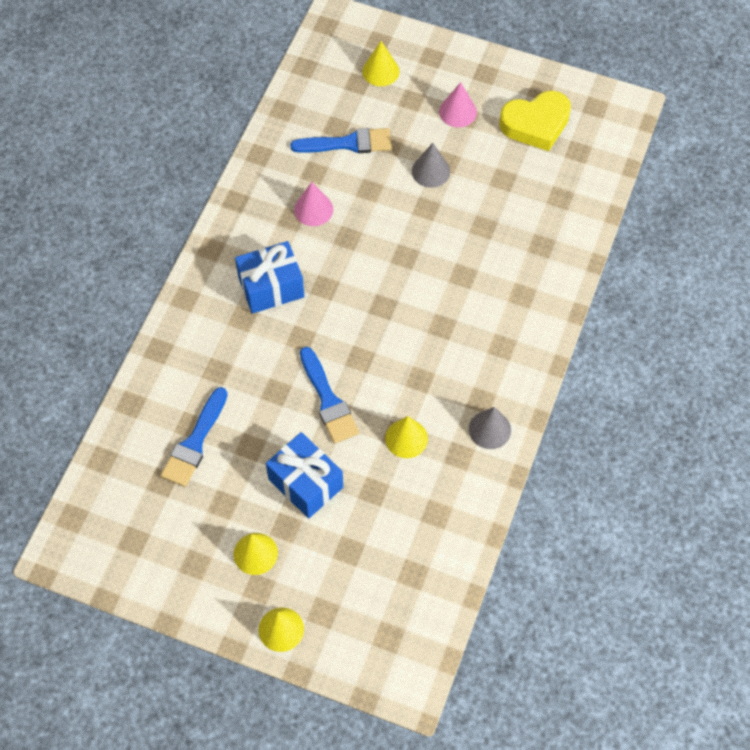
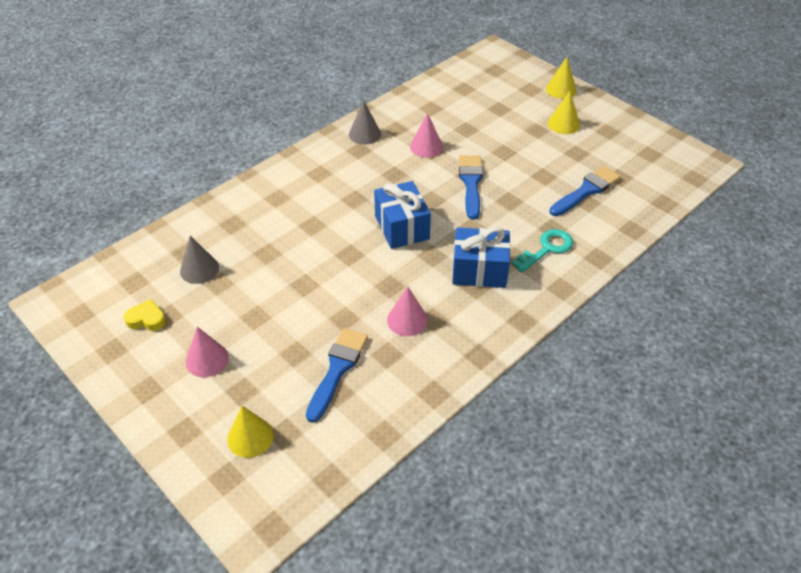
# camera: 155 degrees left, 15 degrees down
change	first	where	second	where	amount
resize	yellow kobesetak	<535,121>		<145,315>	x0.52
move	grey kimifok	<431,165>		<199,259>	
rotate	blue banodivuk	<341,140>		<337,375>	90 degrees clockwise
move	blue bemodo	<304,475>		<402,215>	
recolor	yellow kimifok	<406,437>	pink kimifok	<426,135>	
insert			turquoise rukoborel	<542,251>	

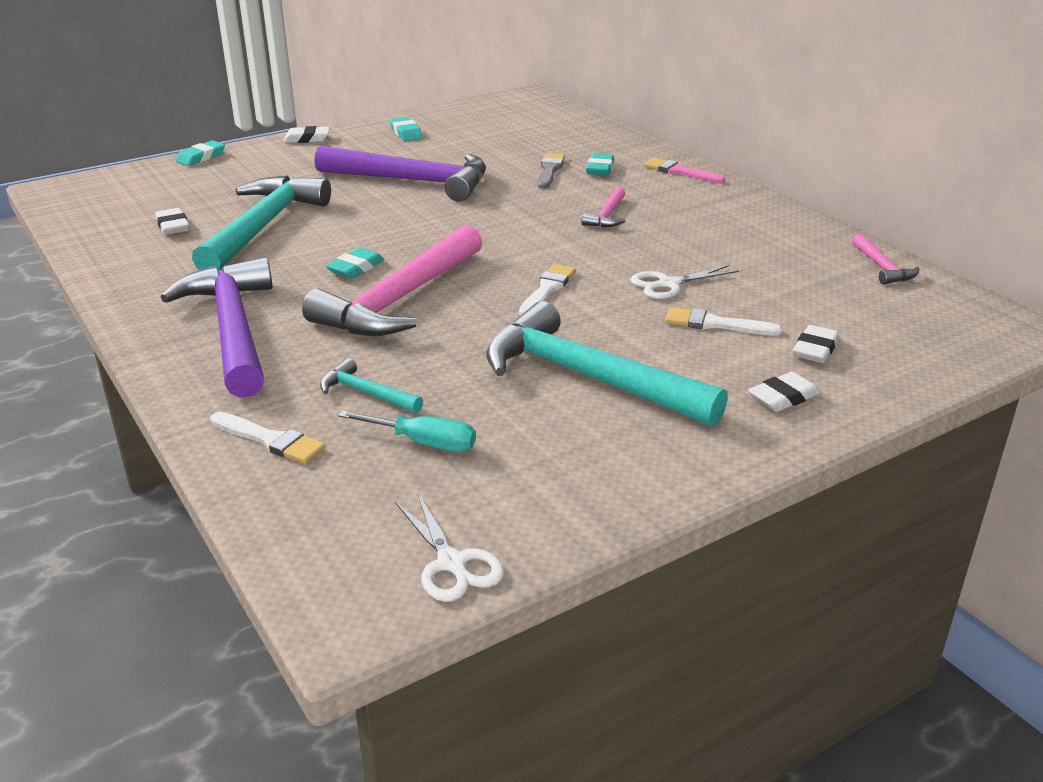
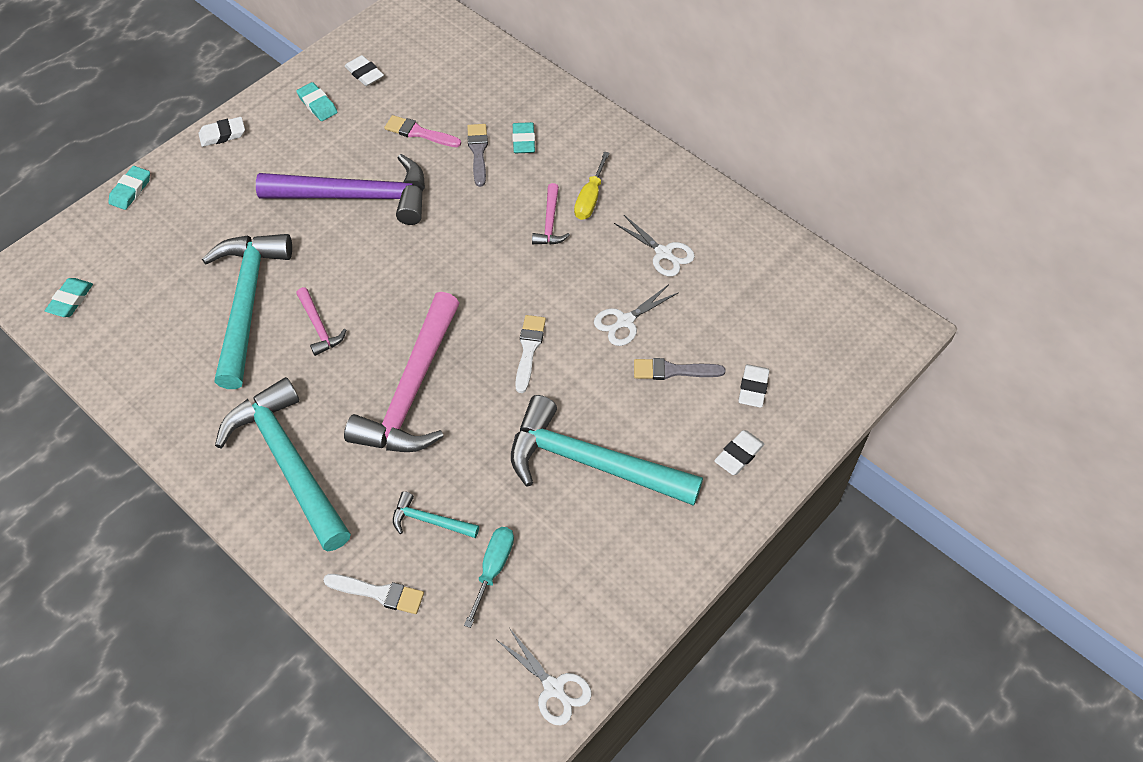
# camera: 15 degrees left, 25 degrees up
change	first	where	second	where	amount
move	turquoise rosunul	<355,263>		<69,297>	
recolor	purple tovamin	<216,327>	turquoise tovamin	<283,464>	
move	pink tovamin	<886,259>		<321,321>	
move	white rosunul	<172,221>		<364,70>	
move	pink banodivuk	<684,171>		<422,131>	
rotate	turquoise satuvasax	<407,431>		<489,577>	75 degrees counterclockwise
insert			yellow satuvasax	<592,186>	
insert			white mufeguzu	<654,246>	
recolor	white banodivuk	<723,321>	grey banodivuk	<679,369>	

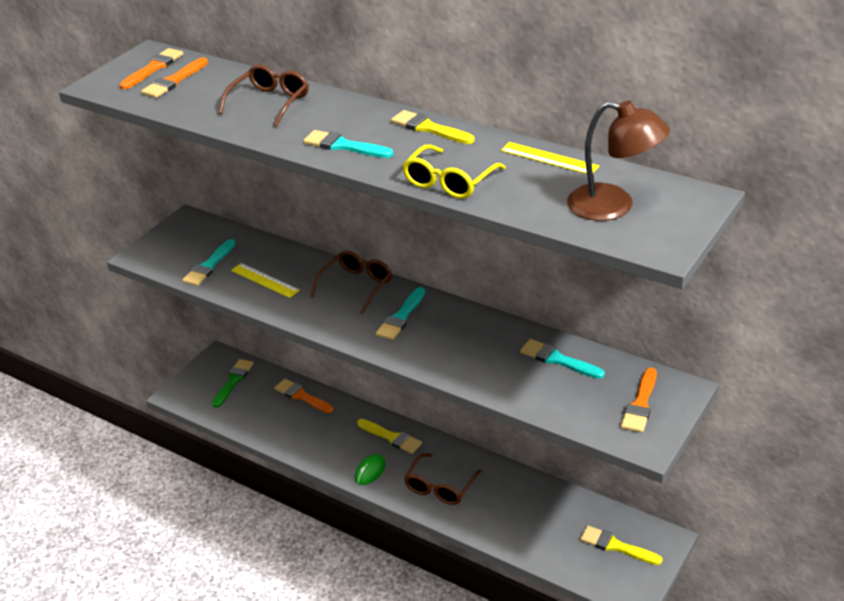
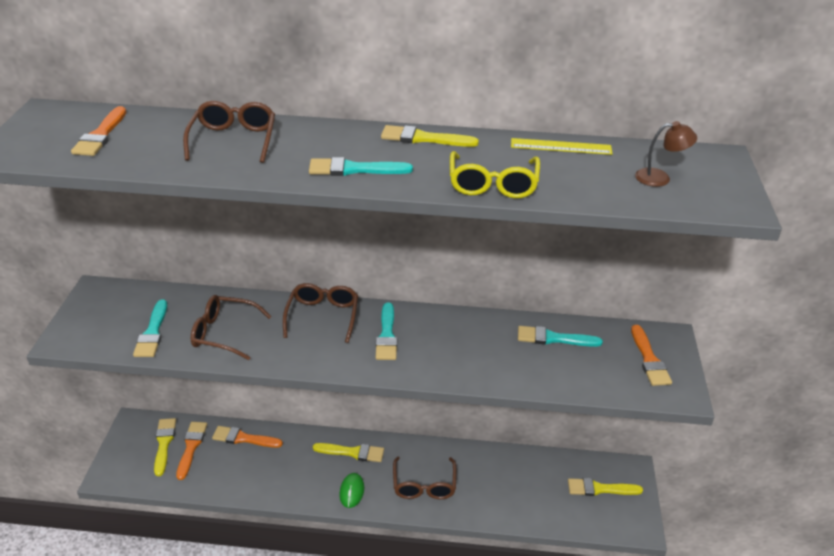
# camera: 30 degrees left, 0 degrees up
change	first	where	second	where	amount
recolor	green banodivuk	<232,383>	yellow banodivuk	<165,447>	
move	orange banodivuk	<152,68>		<191,451>	
replace	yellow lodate	<265,280>	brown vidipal	<231,327>	
resize	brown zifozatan	<618,161>		<666,154>	x0.54

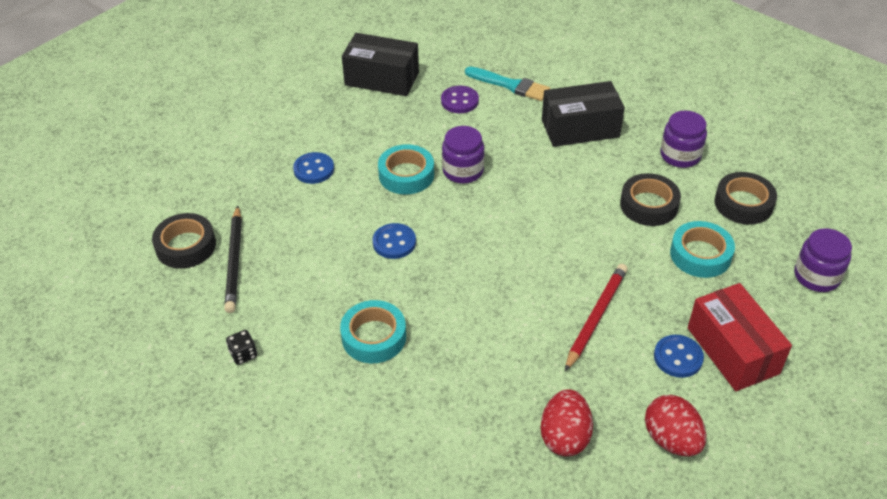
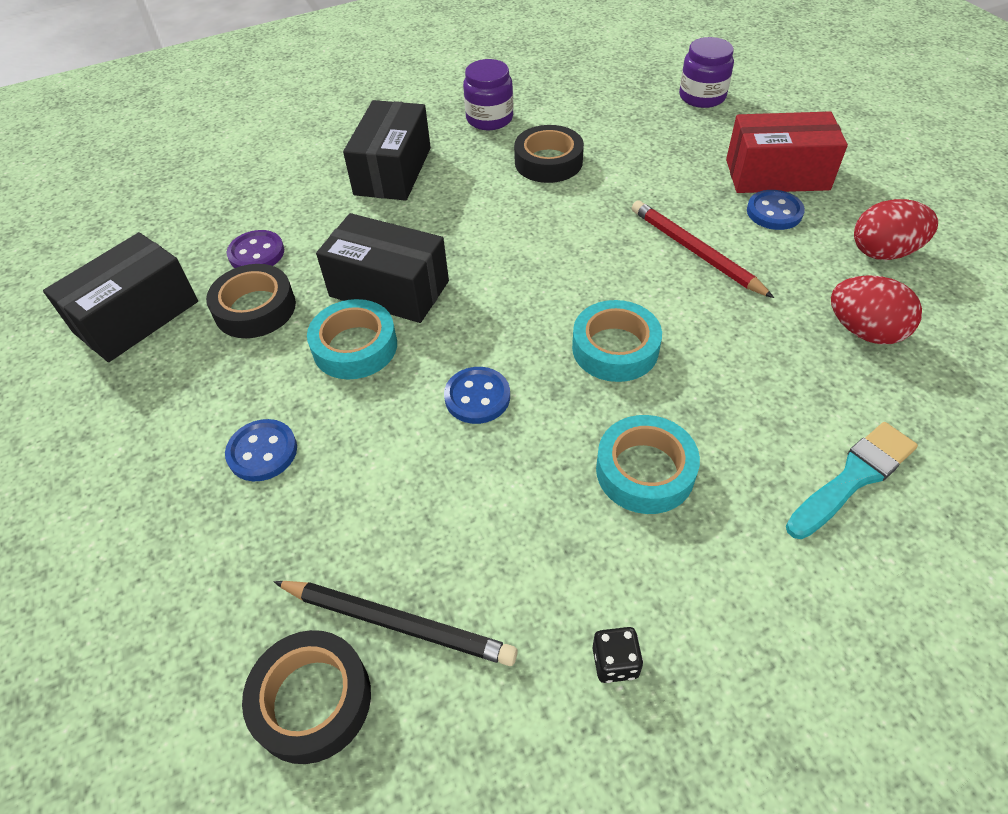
# camera: 65 degrees left, 5 degrees up
change	first	where	second	where	amount
move	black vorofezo	<745,198>		<251,301>	
replace	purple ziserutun	<463,155>	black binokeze	<382,268>	
move	turquoise vorofezo	<702,249>		<617,341>	
move	turquoise banodivuk	<507,84>		<852,480>	

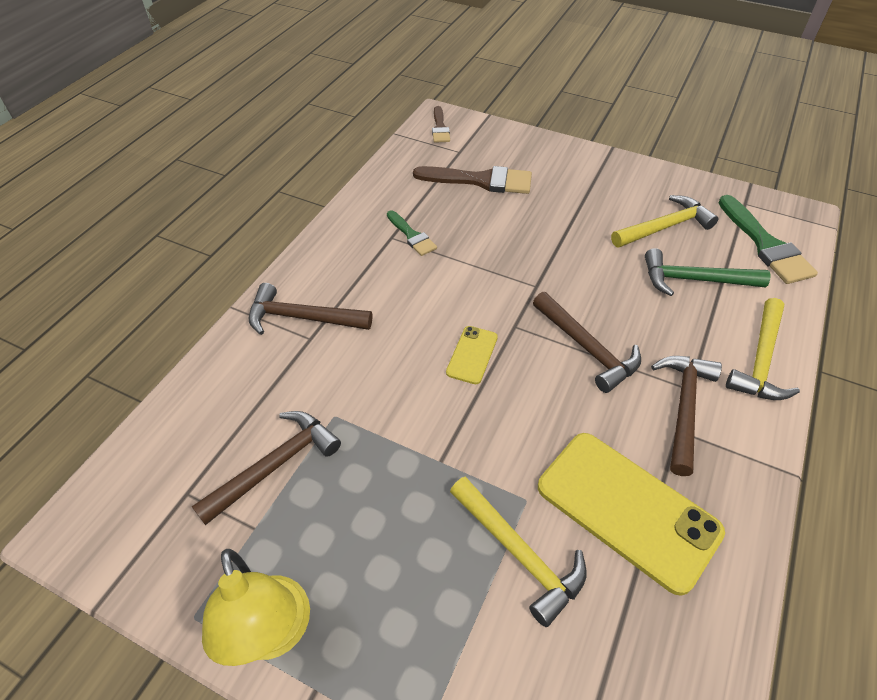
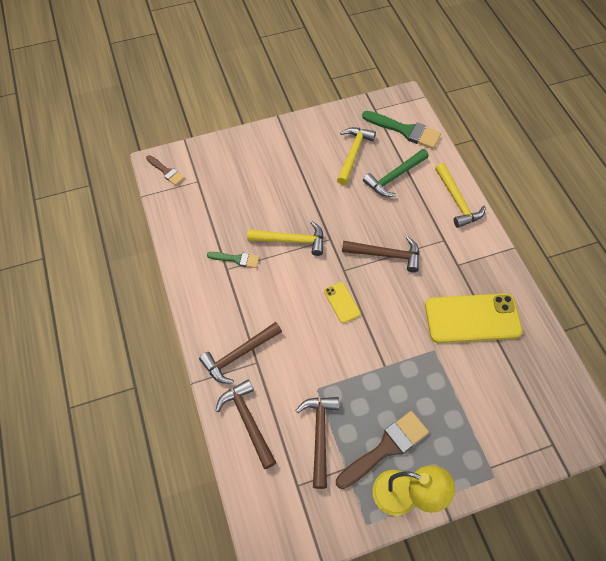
# camera: 45 degrees left, 10 degrees up
change	first	where	second	where	amount
move	brown tovamin	<686,416>		<246,424>	
move	yellow tovamin	<518,551>		<285,238>	
move	brown banodivuk	<472,180>		<382,450>	

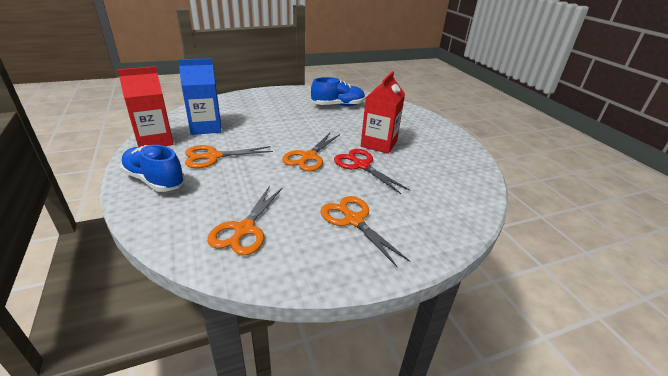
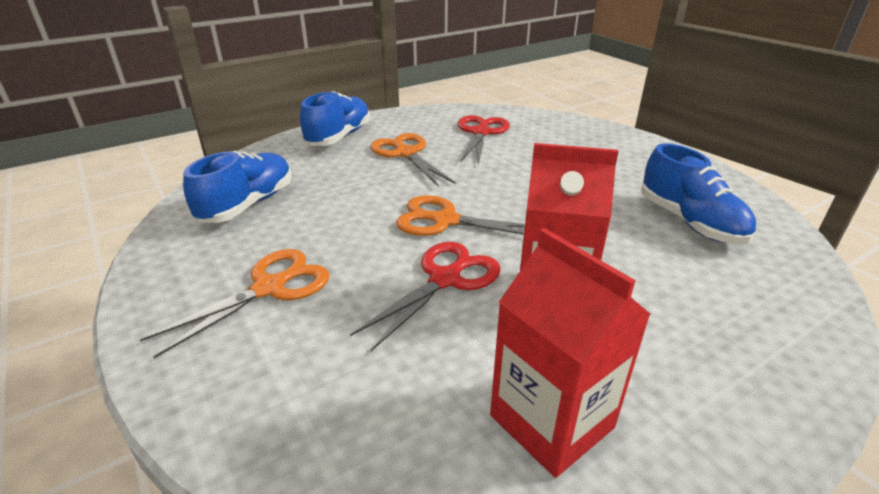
# camera: 80 degrees right, 0 degrees up
change	first	where	second	where	amount
replace	orange mufeguzu	<245,220>	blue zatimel	<237,187>	
replace	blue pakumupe	<200,96>	red mufeguzu	<484,140>	
move	red pakumupe	<145,106>		<570,353>	

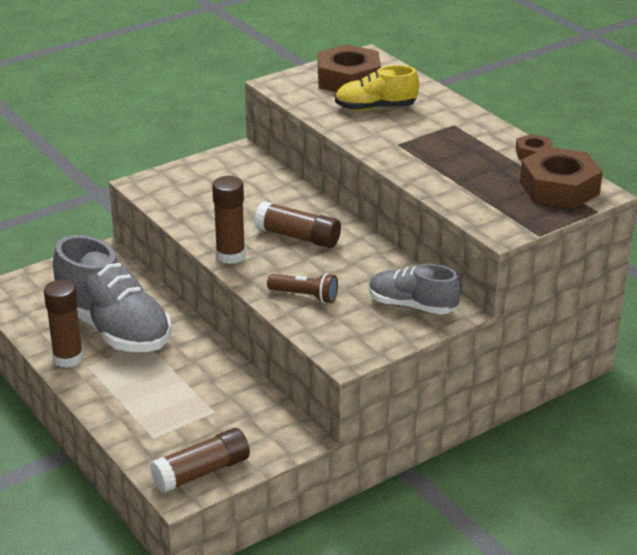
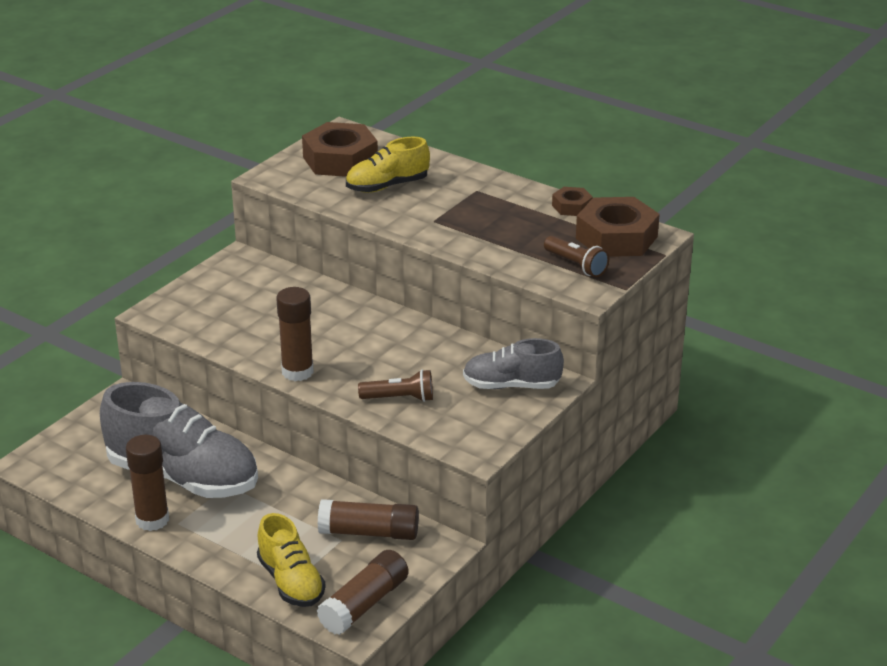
# camera: 20 degrees left, 0 degrees up
change	first	where	second	where	amount
insert			yellow zatimel	<291,560>	
move	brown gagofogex	<297,224>		<368,519>	
insert			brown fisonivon	<576,256>	

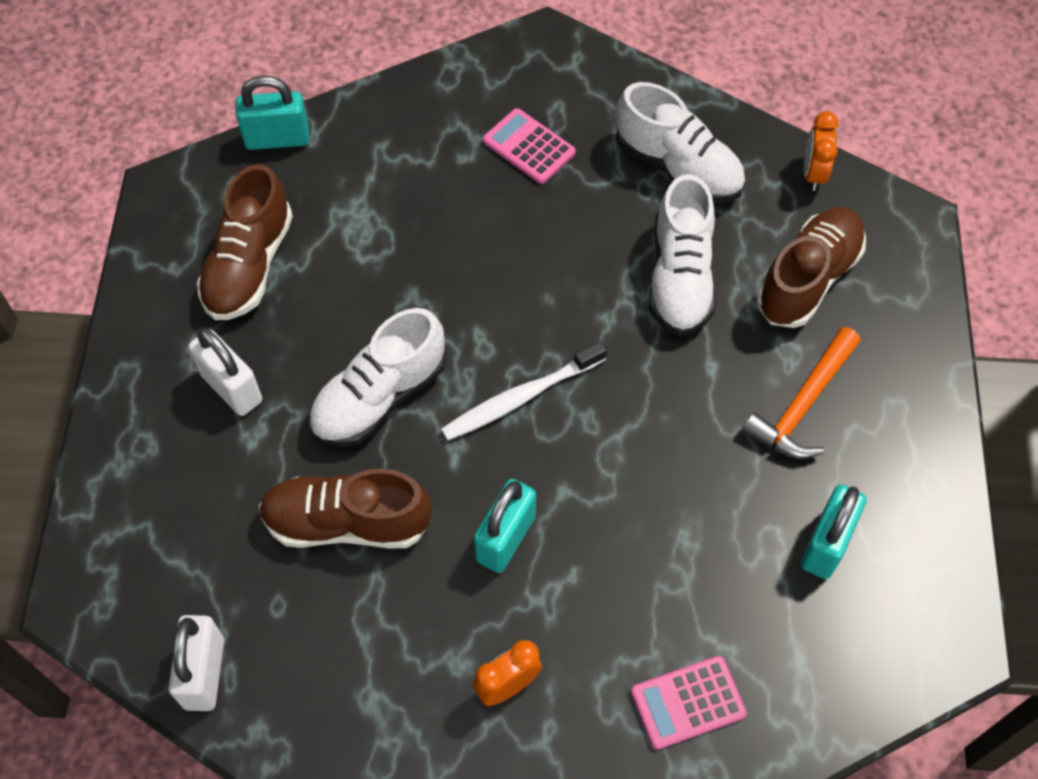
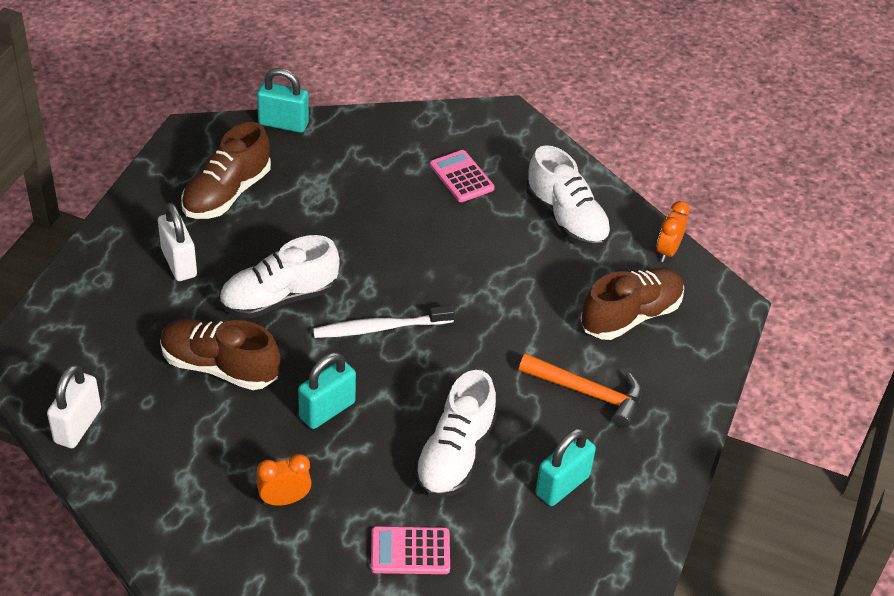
# camera: 15 degrees right, 15 degrees down
change	first	where	second	where	amount
move	white zatimel	<682,255>		<455,434>	
rotate	orange tovamin	<800,393>		<580,391>	120 degrees counterclockwise

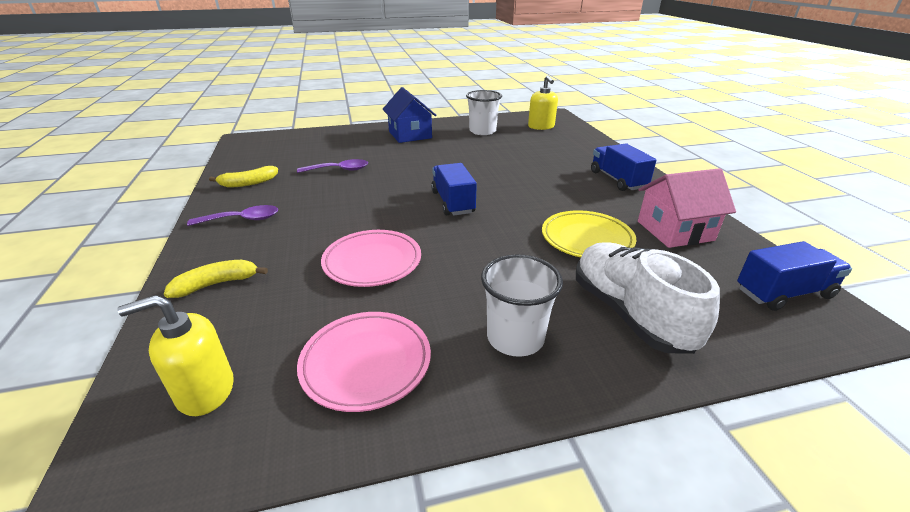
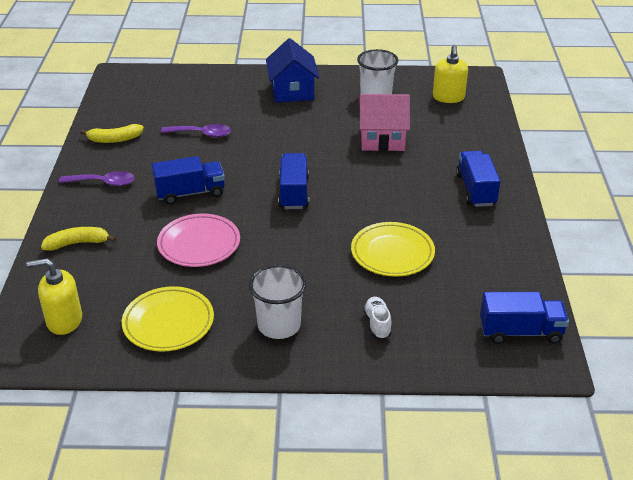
# camera: 15 degrees right, 5 degrees up
change	first	where	second	where	amount
recolor	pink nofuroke	<364,362>	yellow nofuroke	<168,319>	
insert			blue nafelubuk	<188,180>	
move	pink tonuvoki	<687,208>		<384,122>	
resize	white zatimel	<648,298>		<377,318>	x0.45

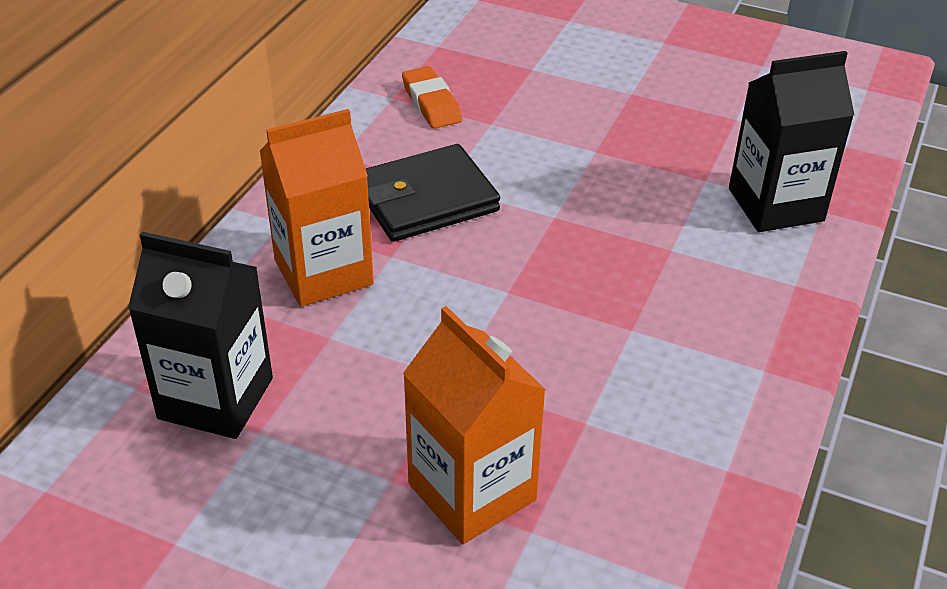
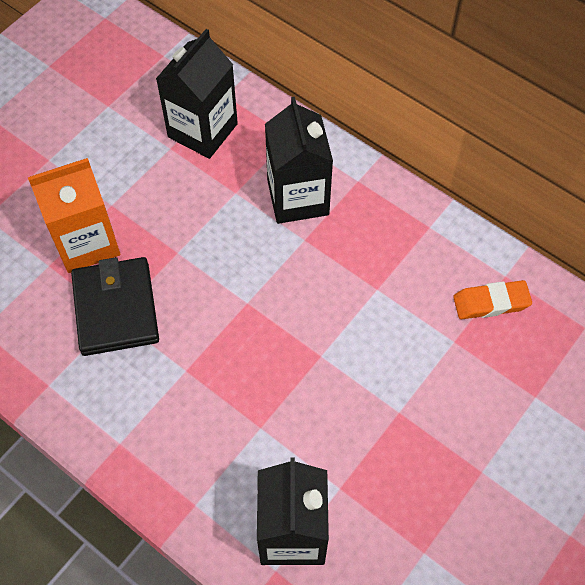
# camera: 105 degrees right, 20 degrees up
change	first	where	second	where	amount
move	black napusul	<433,193>		<115,306>	
recolor	orange pakumupe	<316,208>	black pakumupe	<299,160>	

